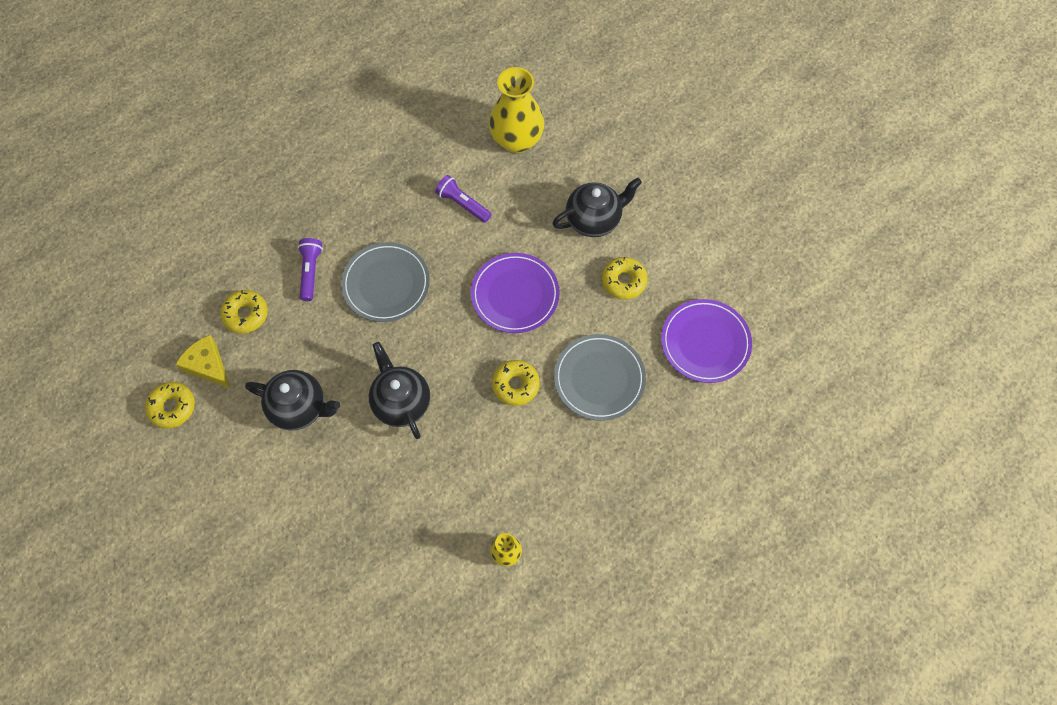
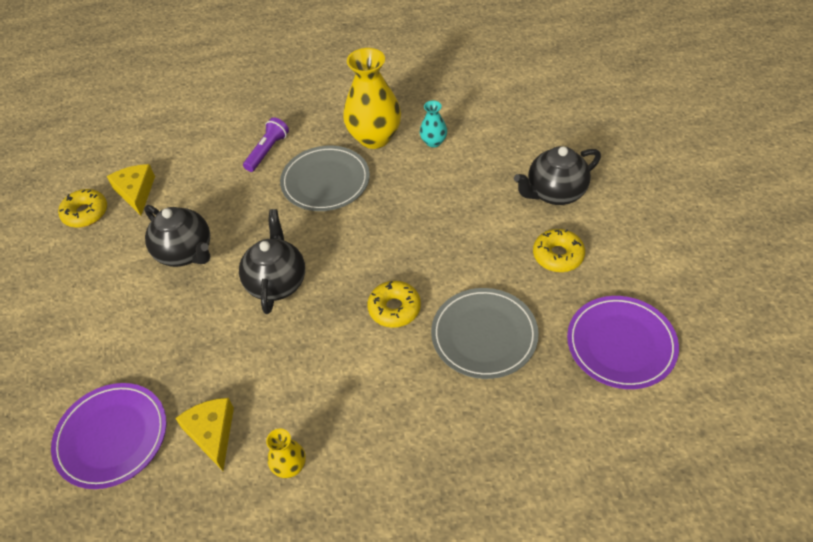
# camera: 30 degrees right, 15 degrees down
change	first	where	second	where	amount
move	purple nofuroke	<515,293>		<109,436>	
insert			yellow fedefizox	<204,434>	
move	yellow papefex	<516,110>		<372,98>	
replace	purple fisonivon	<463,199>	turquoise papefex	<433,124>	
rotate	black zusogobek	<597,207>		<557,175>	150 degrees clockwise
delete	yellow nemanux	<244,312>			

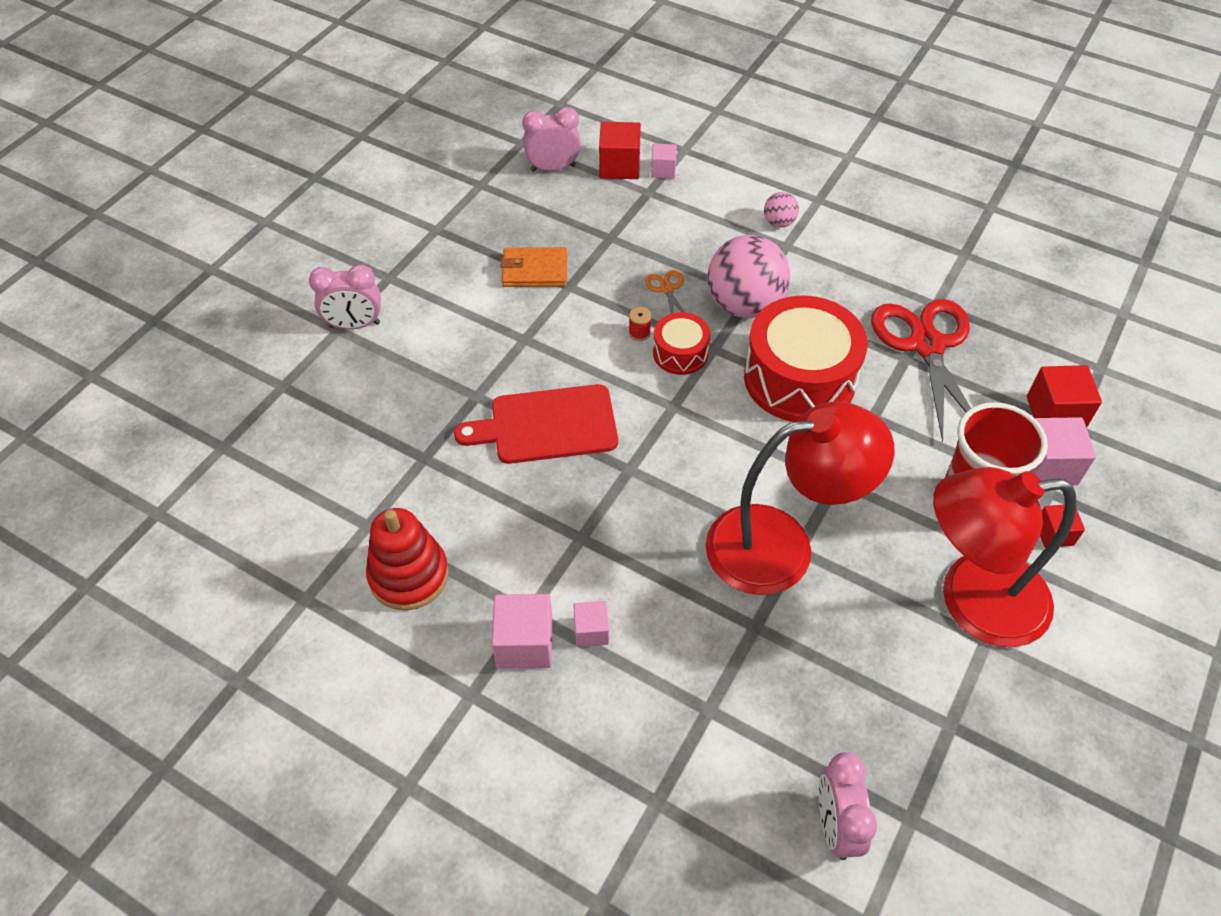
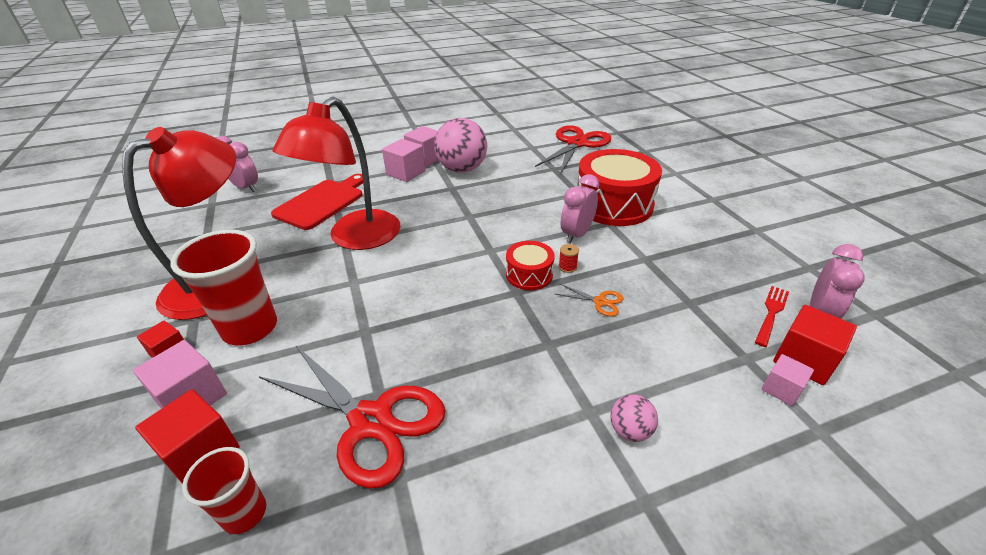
# camera: 130 degrees right, 15 degrees down
change	first	where	second	where	amount
insert			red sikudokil	<224,490>	
move	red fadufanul	<536,424>		<317,202>	
resize	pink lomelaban	<591,624>		<403,160>	x1.65
move	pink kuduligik	<748,276>		<460,145>	
insert			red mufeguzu	<573,149>	
move	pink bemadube	<345,296>		<580,209>	
move	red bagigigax	<806,358>		<619,187>	
insert			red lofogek	<772,316>	
delete	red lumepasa	<407,559>			
delete	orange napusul	<534,267>			

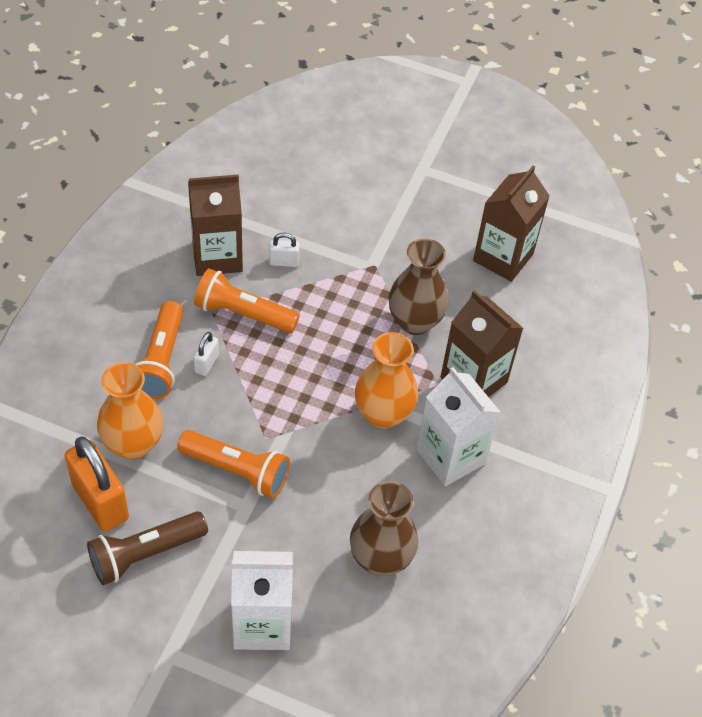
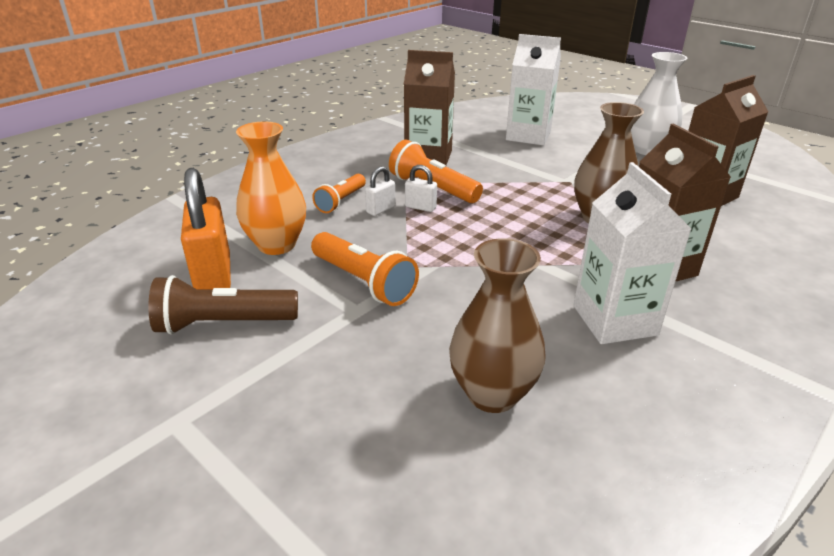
# camera: 25 degrees right, 20 degrees down
change	first	where	second	where	amount
resize	orange fisonivon	<159,350>		<339,193>	x0.66
move	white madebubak	<284,250>		<421,188>	
move	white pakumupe	<262,600>		<533,89>	
insert			white papefex	<659,103>	
delete	orange papefex	<386,380>			

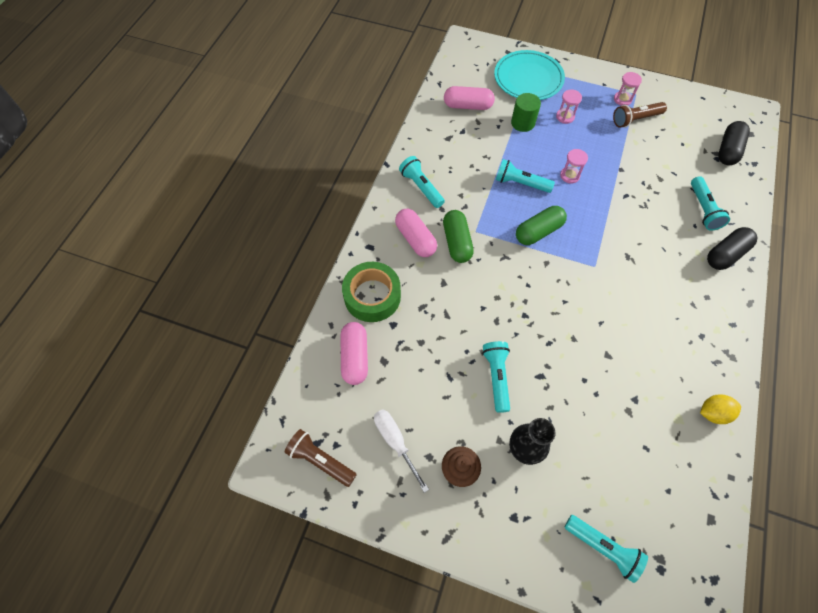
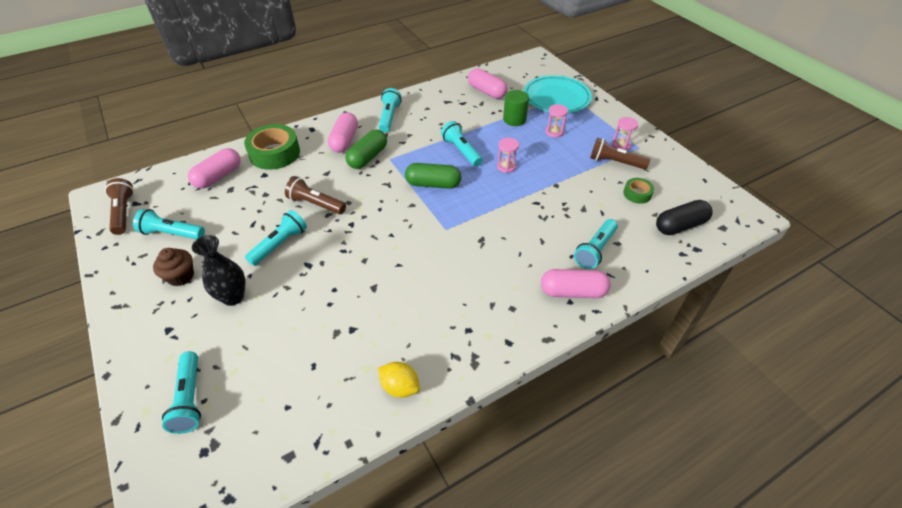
# camera: 40 degrees right, 15 degrees down
change	first	where	second	where	amount
replace	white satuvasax	<401,451>	turquoise fisonivon	<169,224>	
insert			brown fisonivon	<315,195>	
recolor	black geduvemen	<732,248>	pink geduvemen	<576,283>	
insert			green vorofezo	<638,191>	

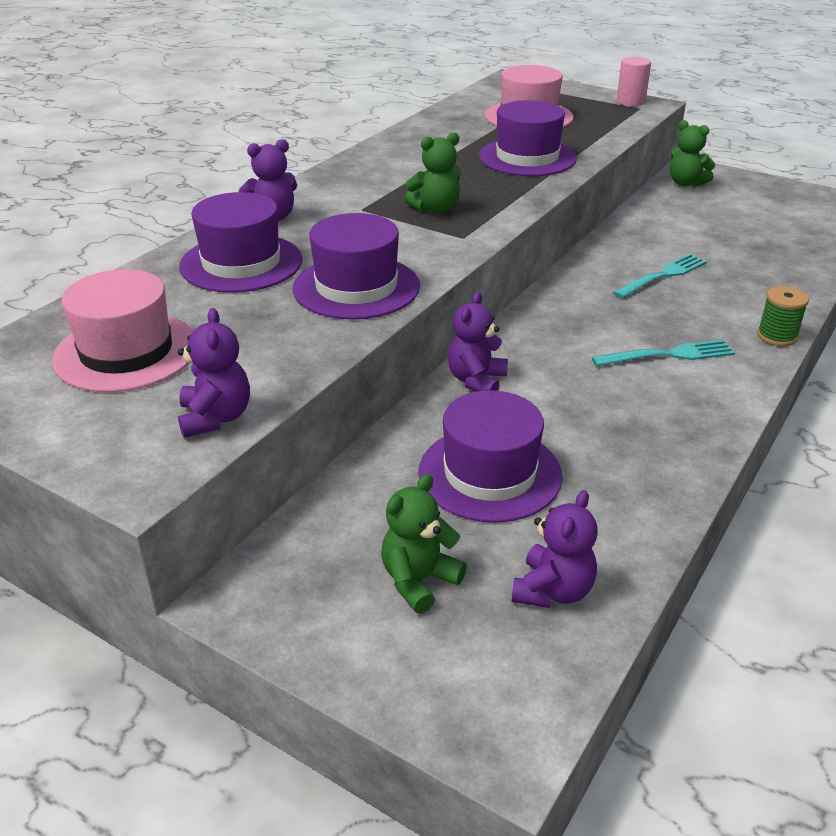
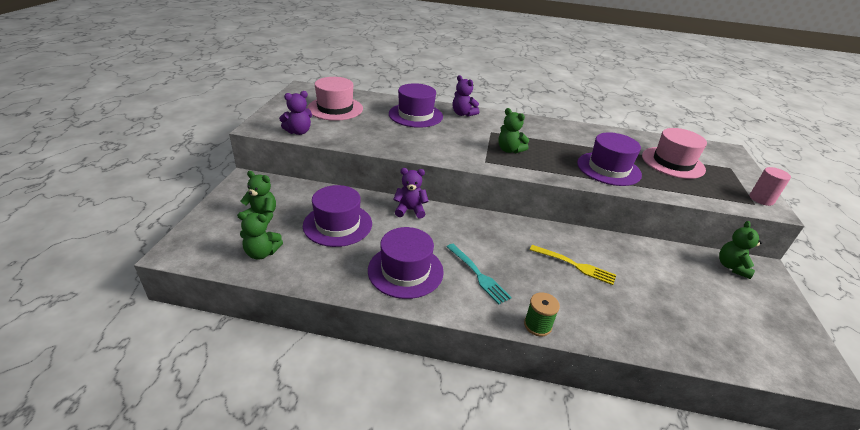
# camera: 65 degrees right, 0 degrees up
change	first	where	second	where	amount
recolor	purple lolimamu	<554,549>	green lolimamu	<260,236>	
move	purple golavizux	<356,266>		<406,263>	
recolor	turquoise lofogek	<660,276>	yellow lofogek	<573,265>	

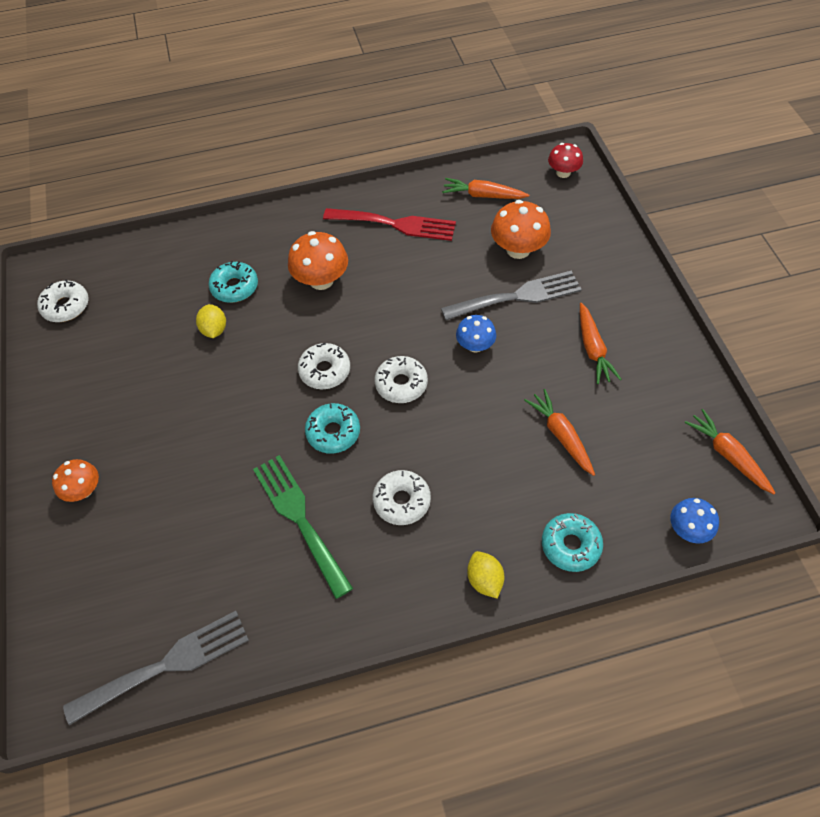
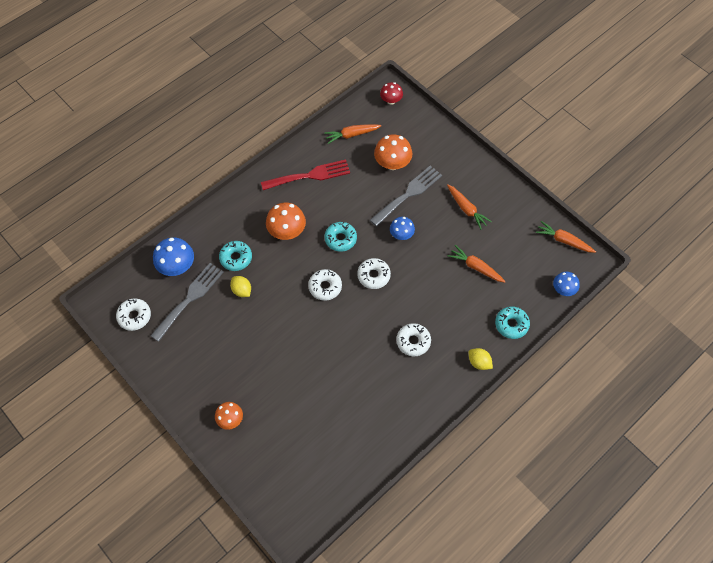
# camera: 30 degrees left, 5 degrees up
change	first	where	second	where	amount
move	grey lofogek	<156,668>		<187,302>	
insert			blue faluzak	<173,257>	
move	turquoise nemanux	<332,428>		<340,237>	
delete	green lofogek	<303,527>			

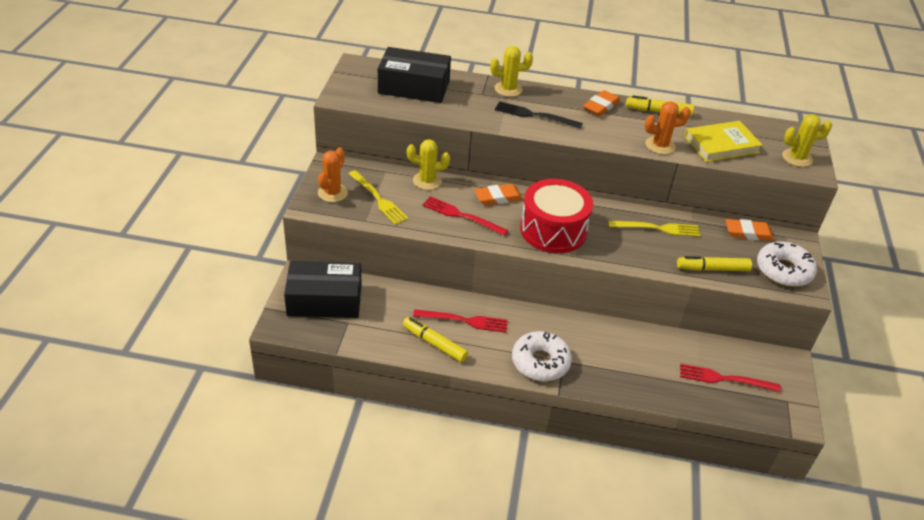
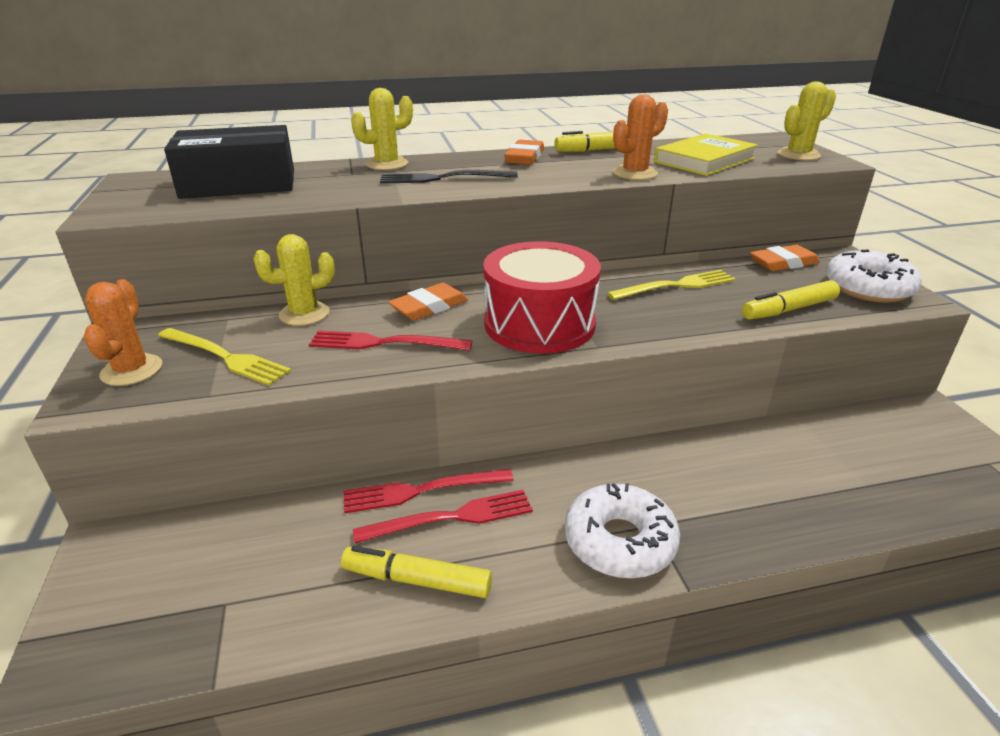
# camera: 20 degrees left, 10 degrees down
change	first	where	second	where	amount
move	red lofogek	<730,378>		<429,491>	
delete	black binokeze	<322,289>			

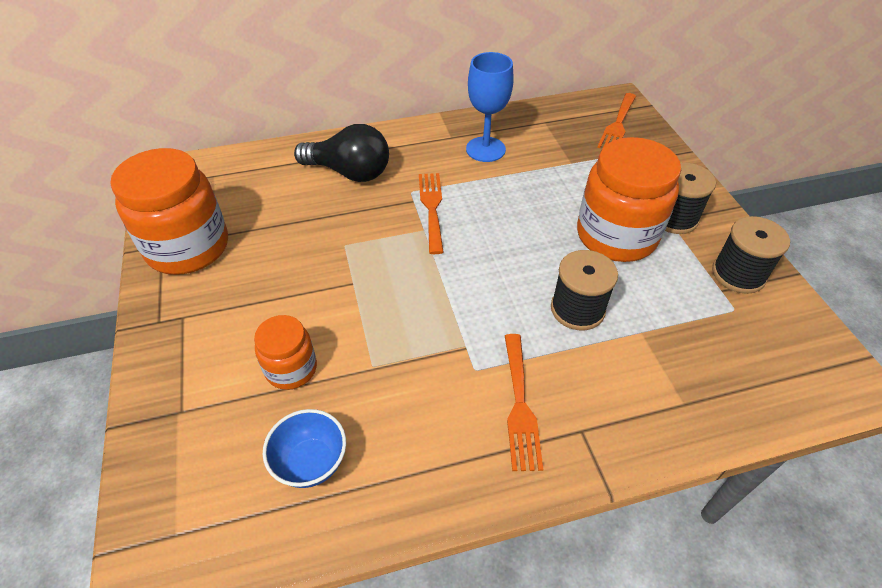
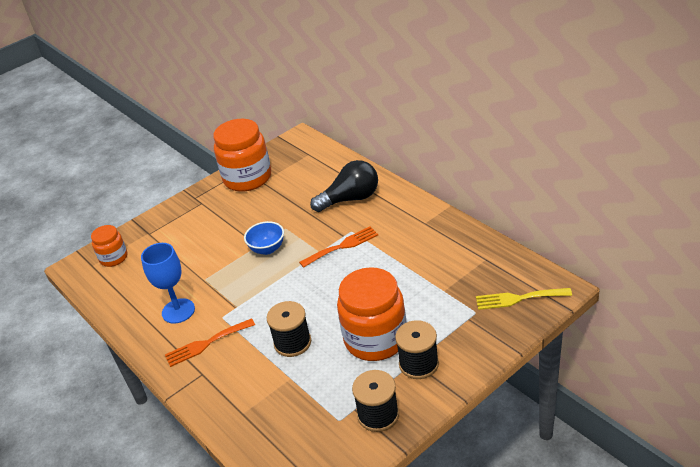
# camera: 70 degrees right, 10 degrees down
change	first	where	second	where	amount
move	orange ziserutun	<285,352>		<109,246>	
move	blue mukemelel	<490,107>		<168,283>	
move	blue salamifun	<304,448>		<264,238>	
rotate	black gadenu	<341,153>		<344,186>	105 degrees counterclockwise
recolor	orange lofogek	<616,120>	yellow lofogek	<524,299>	

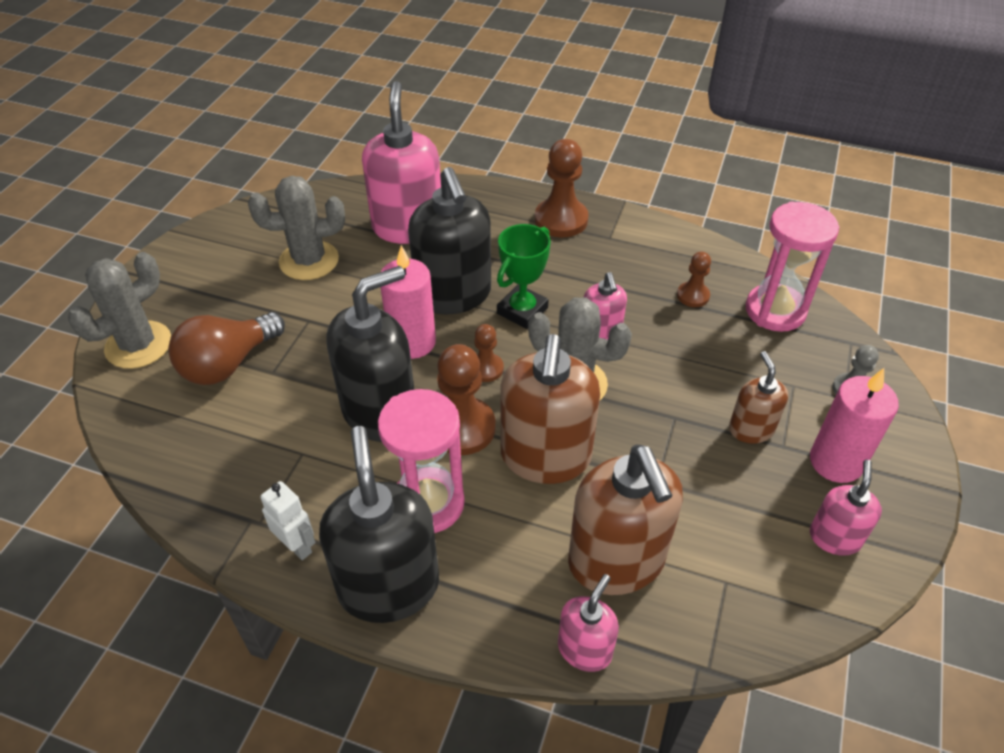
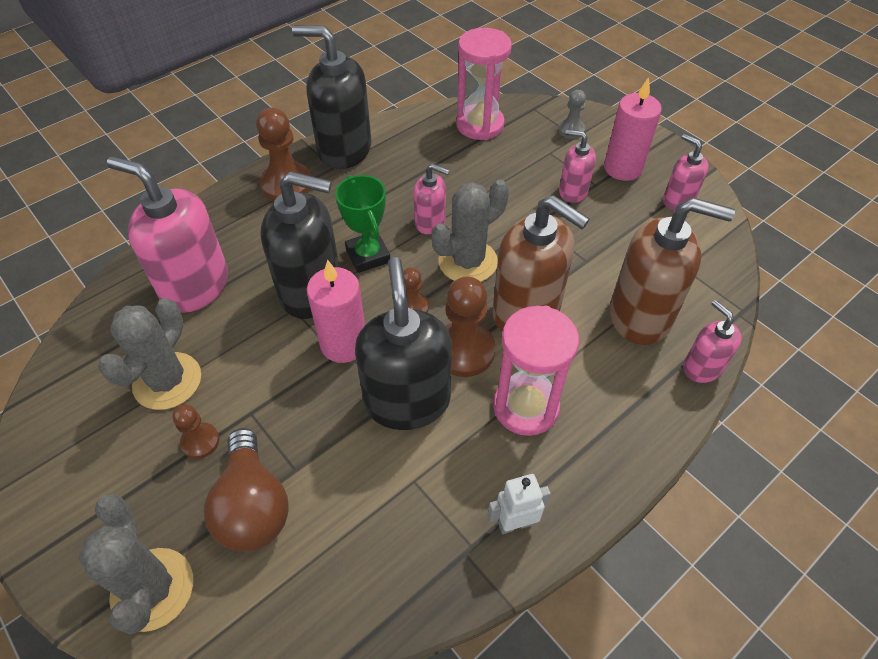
# camera: 60 degrees left, 5 degrees up
change	first	where	second	where	amount
move	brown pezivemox	<694,279>		<195,431>	
move	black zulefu	<379,524>		<332,97>	
recolor	brown zulefu	<758,397>	pink zulefu	<577,166>	

